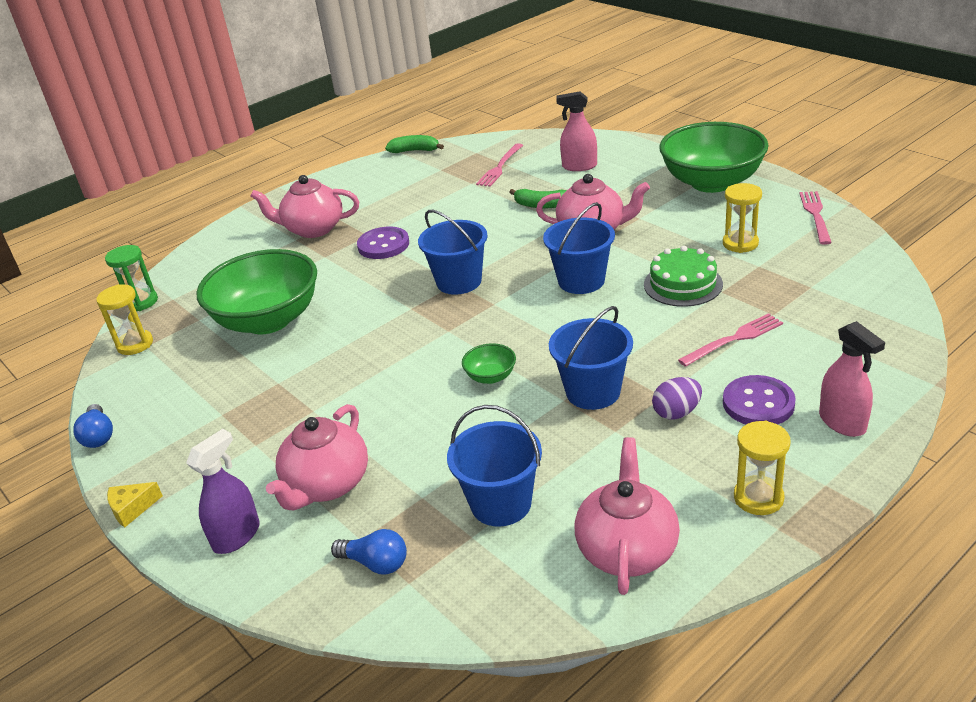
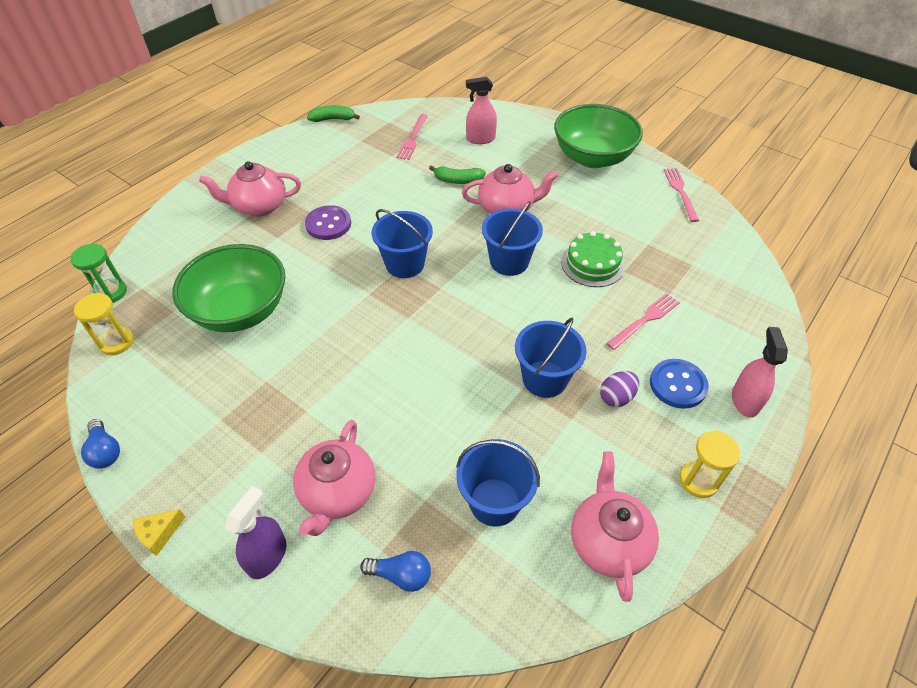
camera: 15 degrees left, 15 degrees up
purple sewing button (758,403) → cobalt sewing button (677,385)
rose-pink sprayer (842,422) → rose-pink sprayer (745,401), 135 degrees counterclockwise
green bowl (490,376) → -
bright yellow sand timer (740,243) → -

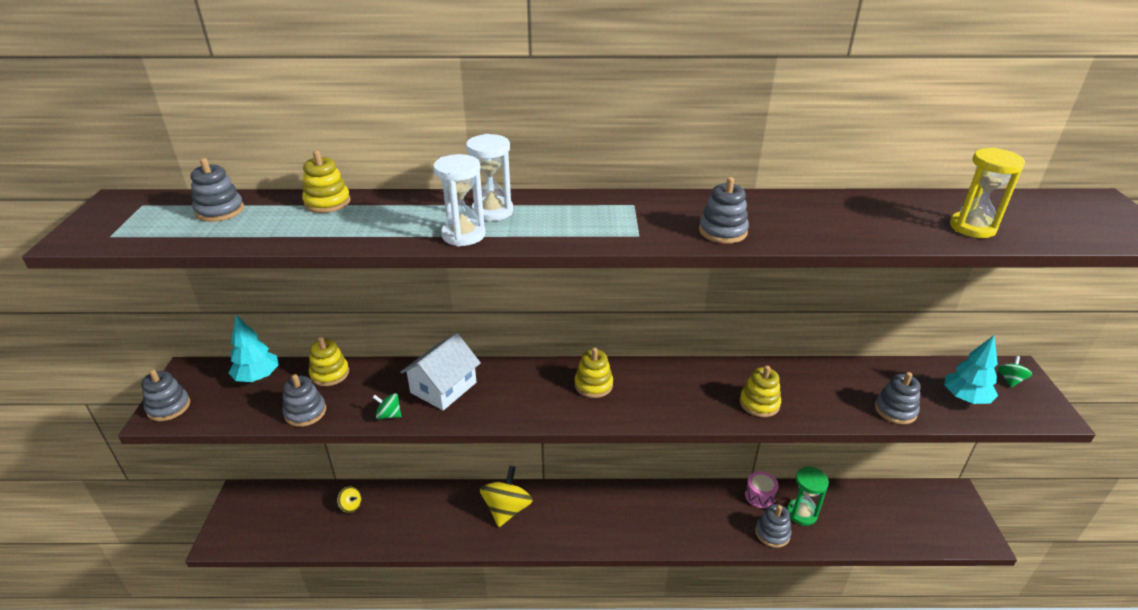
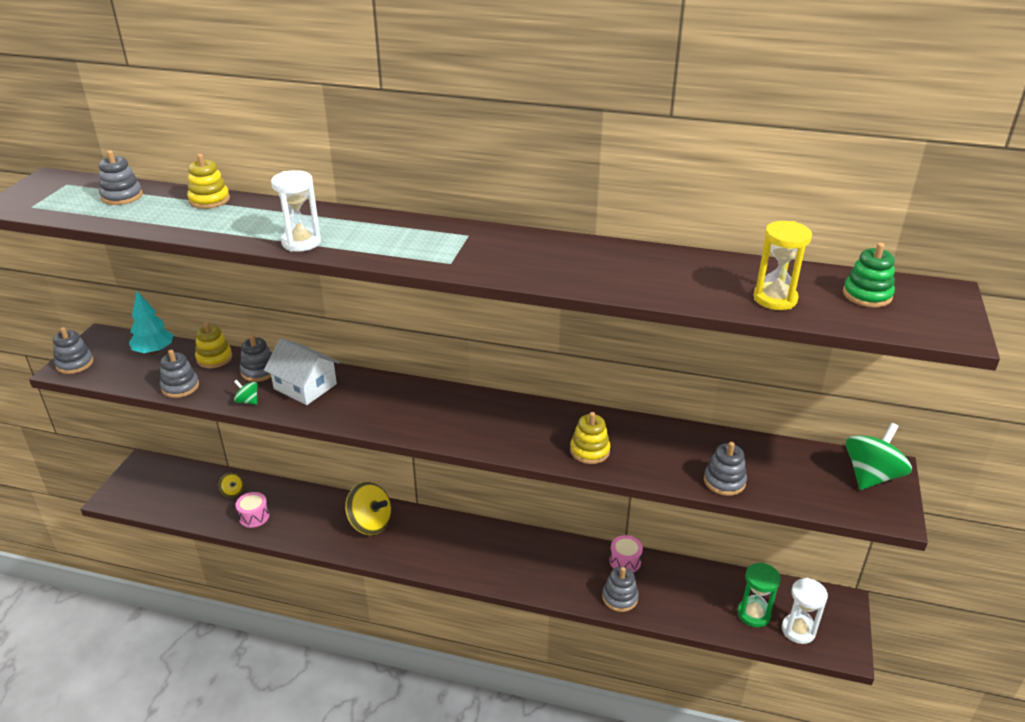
camera: 15 degrees right, 0 degrees up
- → rose-pink toy drum (254,516)
ash-grey stacking rings (722,231) → ash-grey stacking rings (259,371), move
snow-white toy house (443,387) → snow-white toy house (305,386), 75 degrees clockwise
bright yellow toy top (507,509) → bright yellow toy top (370,523), 90 degrees clockwise
green sand timer (801,513) → green sand timer (753,614), move
snow-white sand timer (492,211) → snow-white sand timer (798,630), move
- → green stacking rings (867,295)
green toy top (1010,380) → green toy top (871,476), x2.10
bright yellow stacking rings (593,385) → -
teal fir tree (965,398) → -

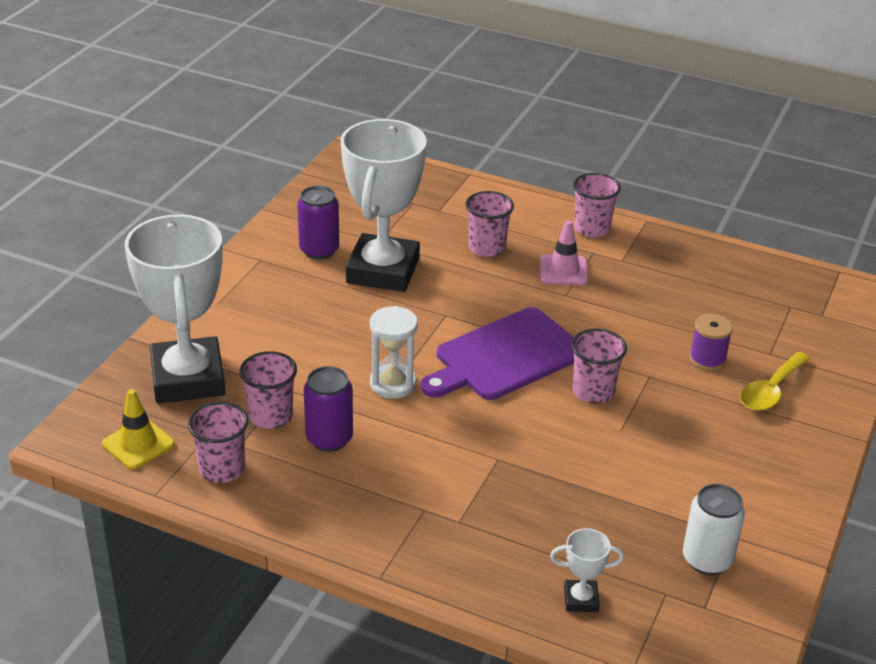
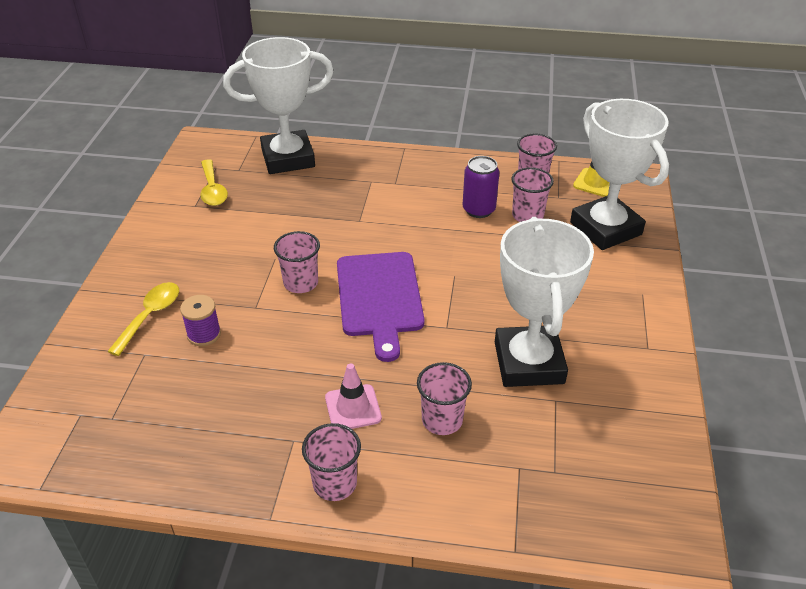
camera: 165 degrees right, 5 degrees up
snow-white can (707,559) → bright yellow spoon (213,190)
snow-white prize cup (581,599) → snow-white prize cup (288,158), x2.46
purple chopping board (505,357) → purple chopping board (380,298), 135 degrees clockwise
purple can (319,250) → -
snow-white sand timer (393,384) → -

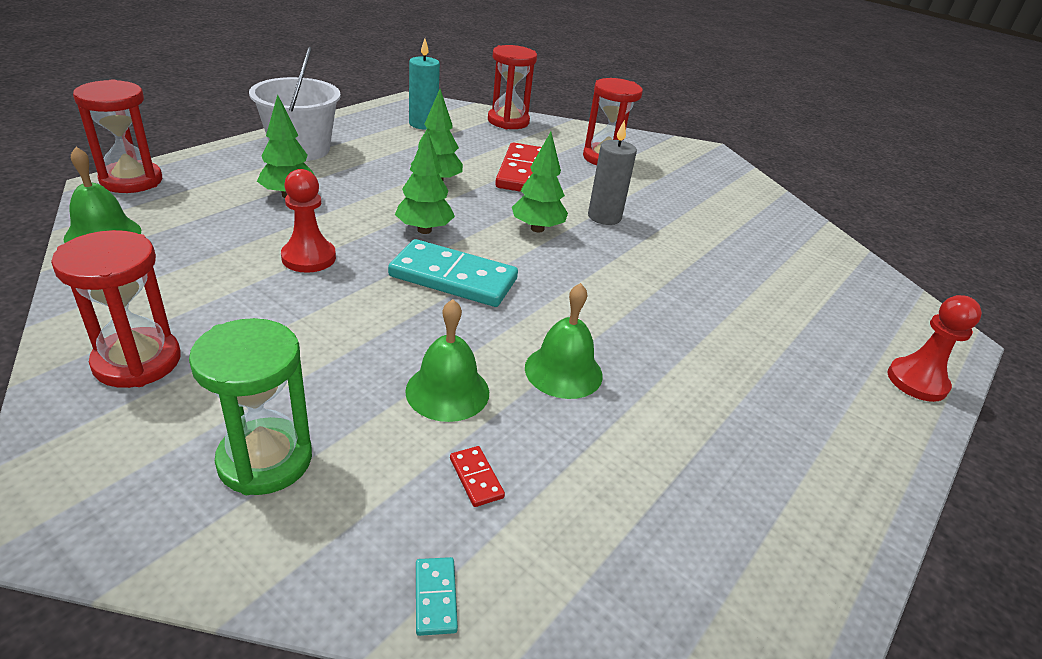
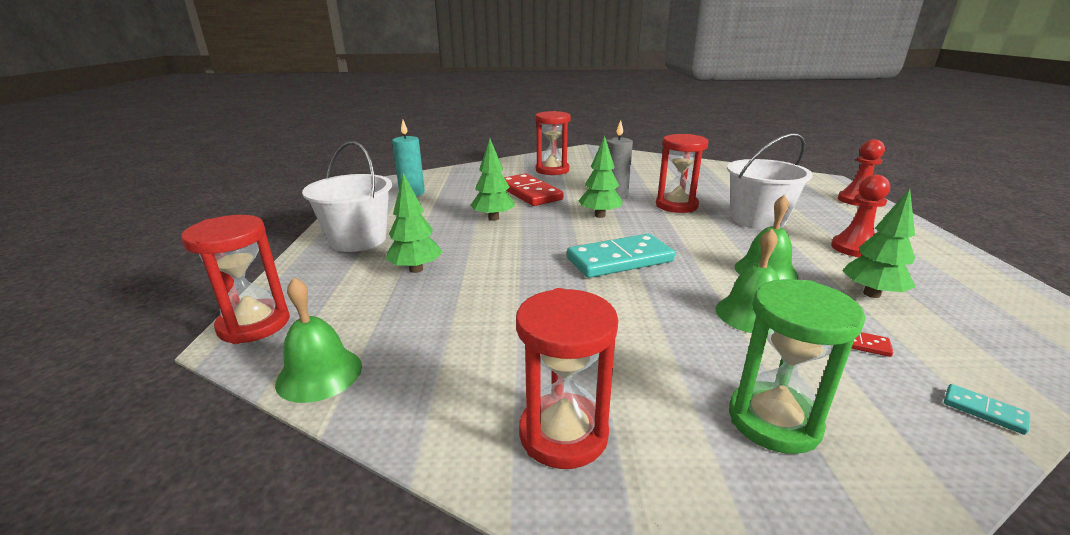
camera: 35 degrees left, 10 degrees down
red sand timer (508,121) → red sand timer (676,205), move
- → snow-white pail (757,220)
red game pawn (309,258) → red game pawn (854,248), move
green fir tree (424,230) → green fir tree (871,294), move

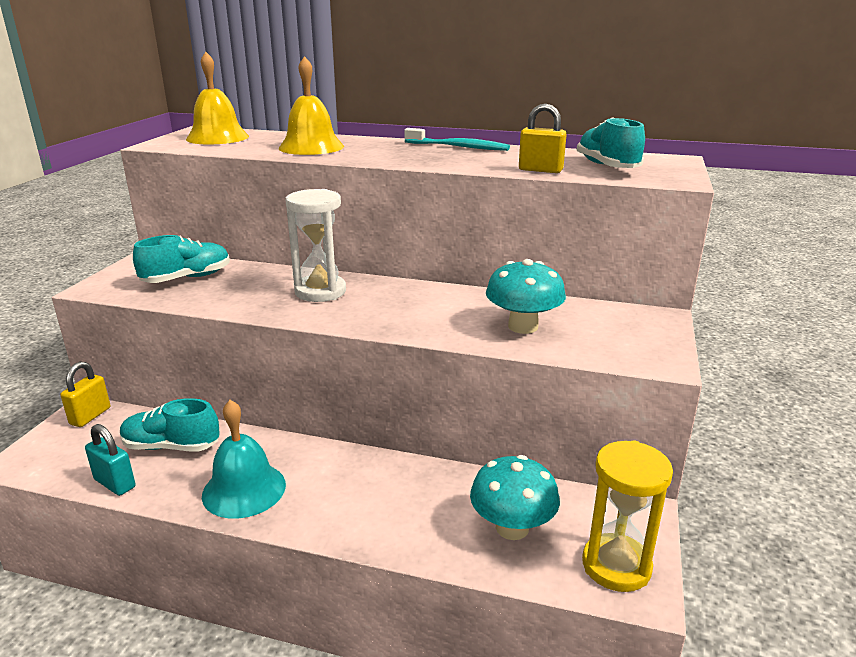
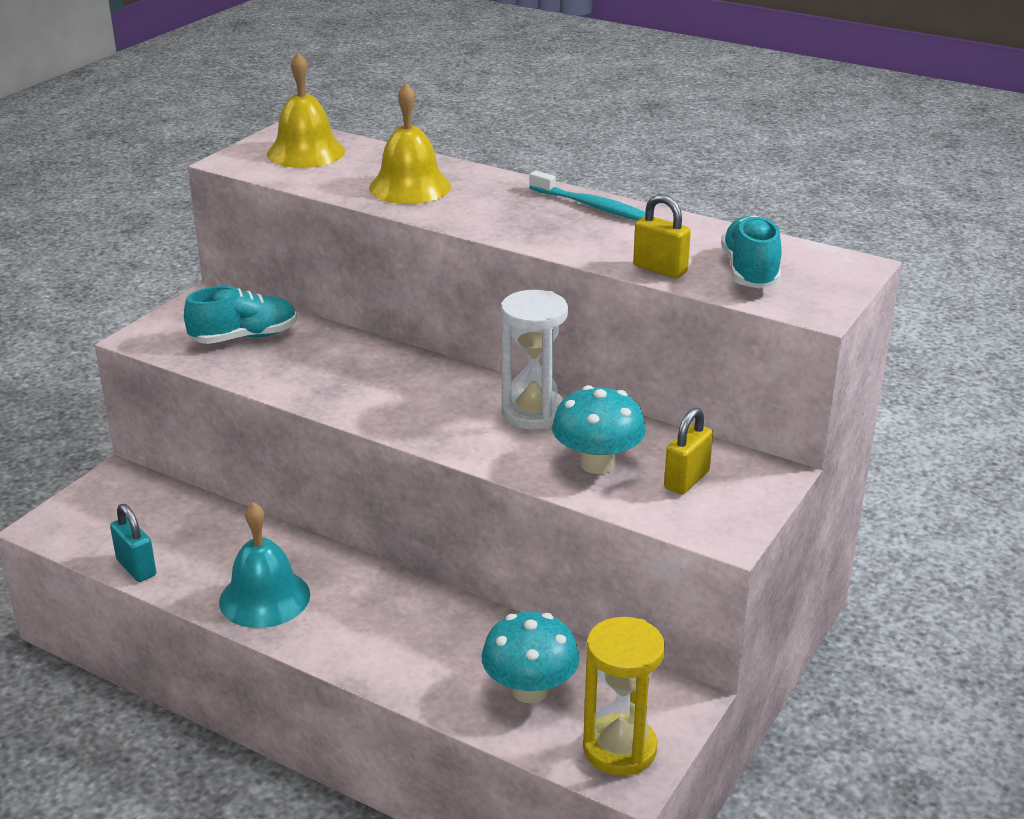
camera: 15 degrees right, 5 degrees up
snow-white sand timer (320,291) → snow-white sand timer (533,413), move
bright yellow padlock (90,416) → bright yellow padlock (686,480), move
teal sneaker (171,446) → -

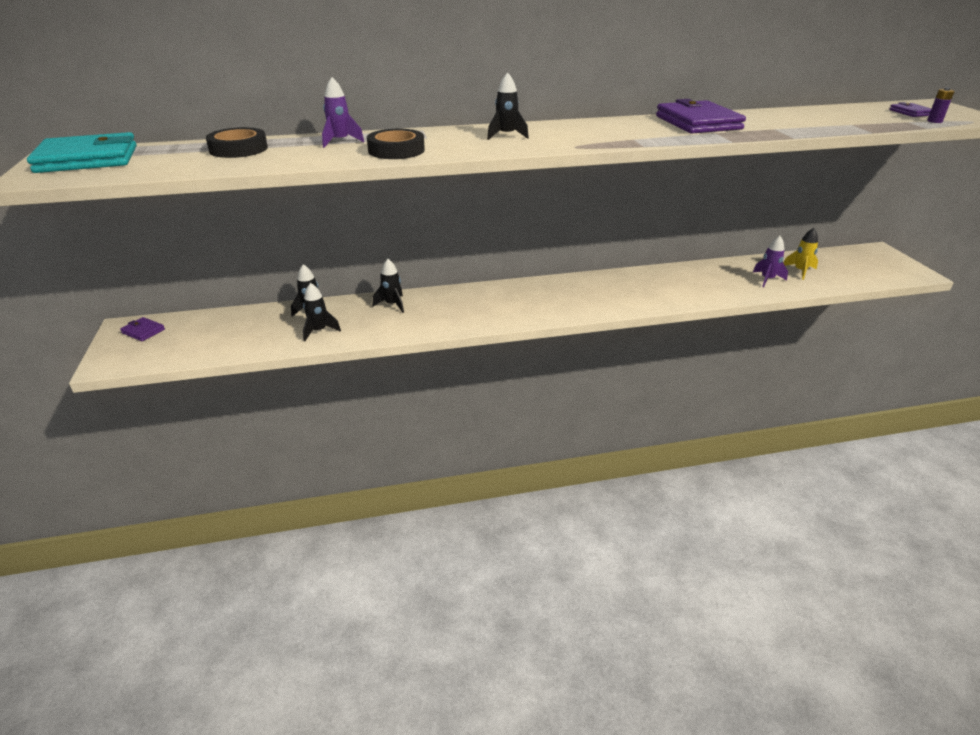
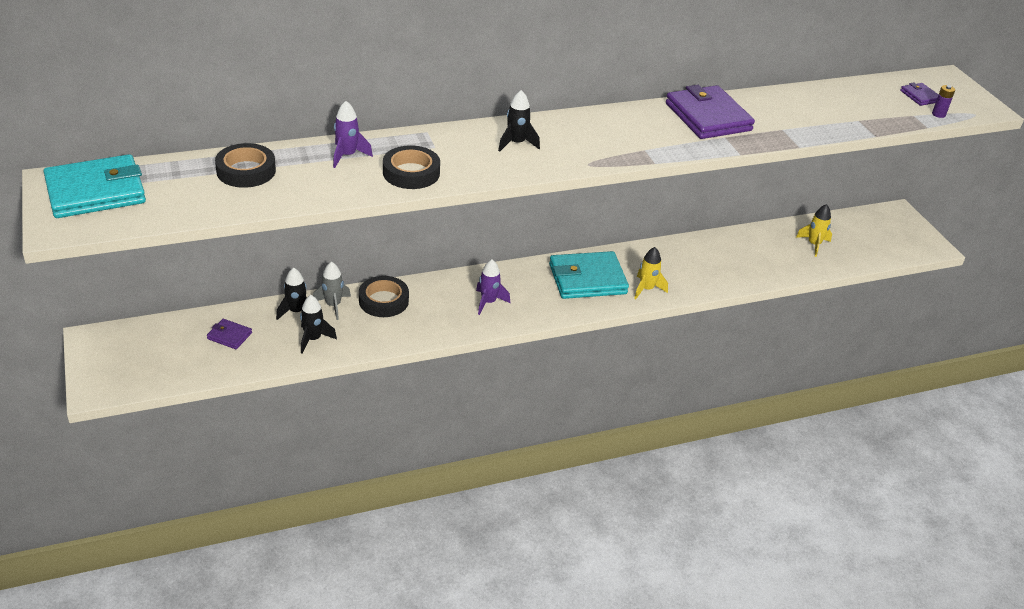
camera: 10 degrees left, 5 degrees up
purple card wallet (143,331) → purple card wallet (229,336), move
- → ash-grey toy rocket (333,305)
jet-black toy rocket (392,304) → jet-black sticky tape (383,301)
purple toy rocket (767,279) → purple toy rocket (488,302), move
- → teal card wallet (587,279)
- → bright yellow toy rocket (646,289)

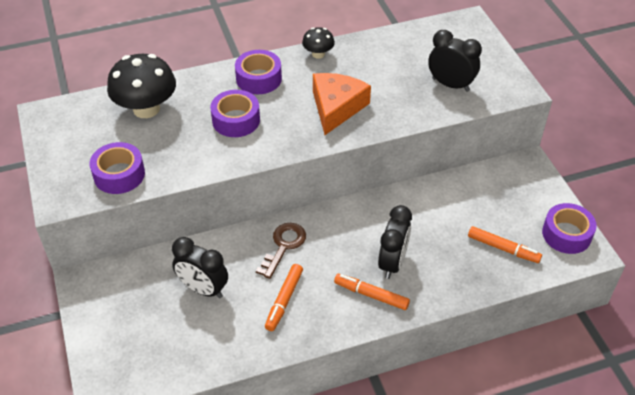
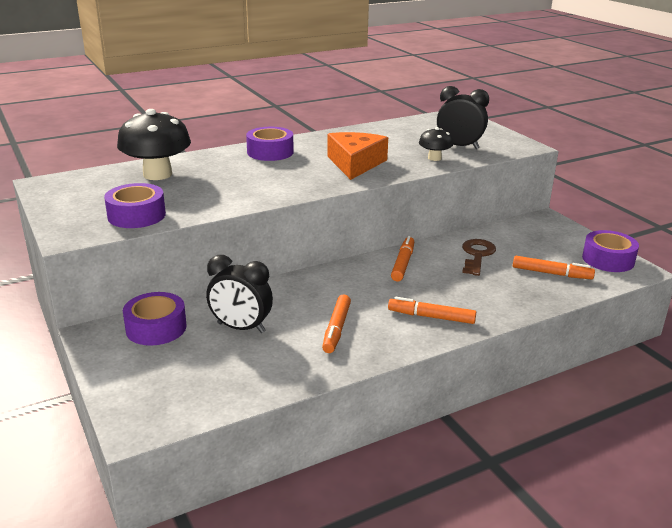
camera: 10 degrees left, 20 degrees down
purple sticky tape (236,120) → purple sticky tape (156,328), move
- → orange felt pen (403,264)
jet-black mushroom (318,54) → jet-black mushroom (434,158), move
brown door key (283,246) → brown door key (477,255), move
jet-black clock (392,263) → -

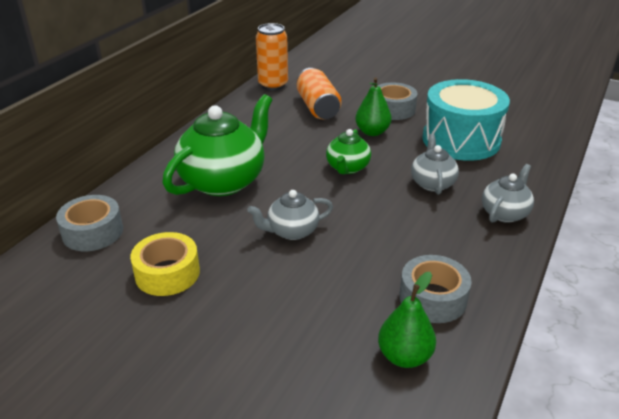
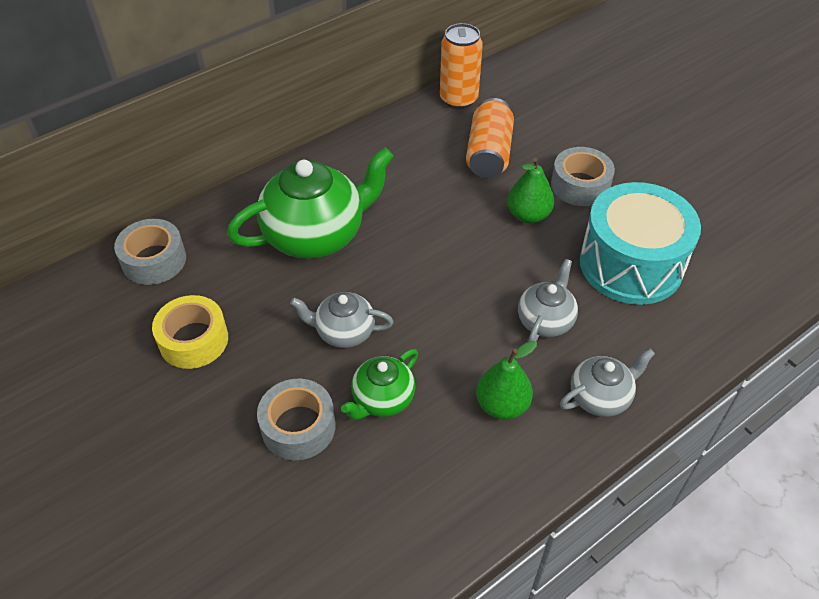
camera: 25 degrees right, 15 degrees up
ash-grey sticky tape (433,298) → ash-grey sticky tape (298,427), move
green china teapot (347,168) → green china teapot (382,399), move
green pear (404,356) → green pear (502,405), move

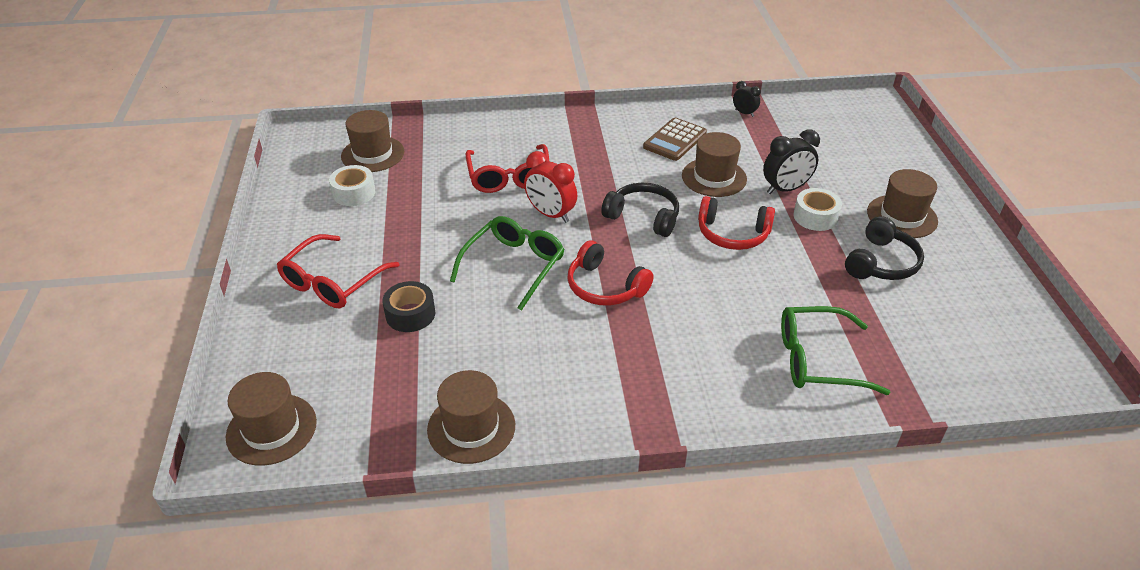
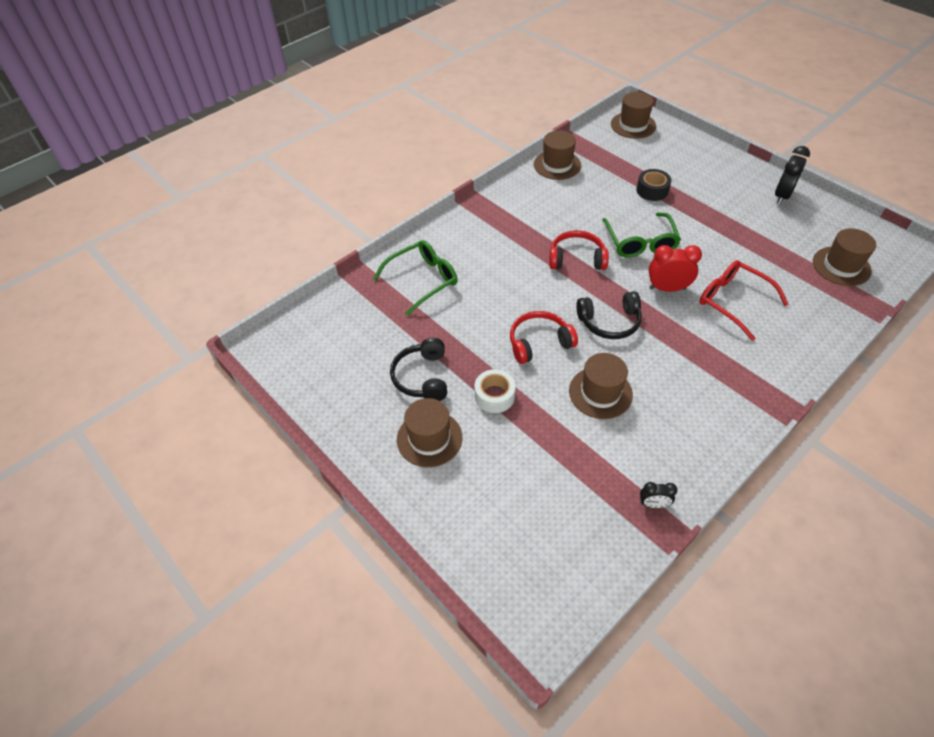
camera: 145 degrees right, 10 degrees up
jet-black clock (785,189) → jet-black clock (782,196), move
red glasses (333,281) → -
snow-white sticky tape (354,193) → -
brown adding machine (675,140) → -

